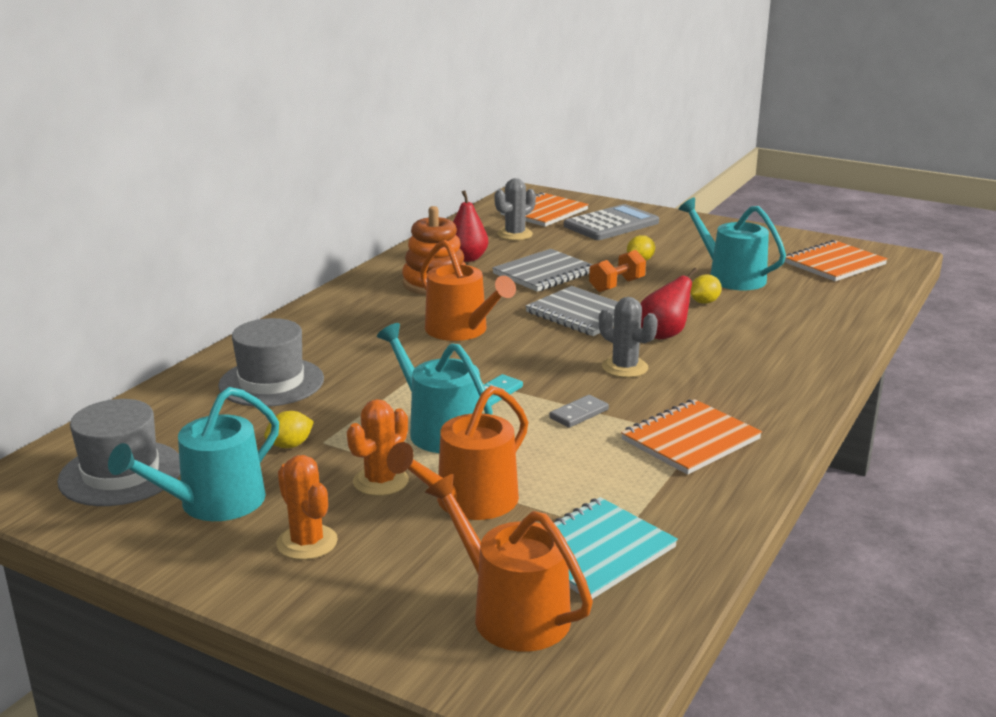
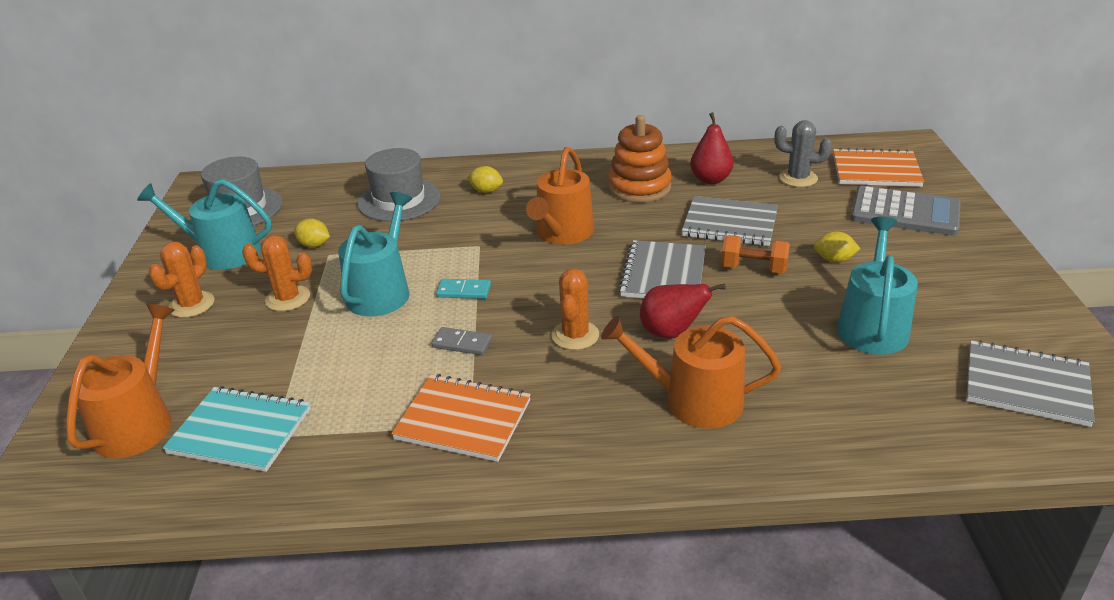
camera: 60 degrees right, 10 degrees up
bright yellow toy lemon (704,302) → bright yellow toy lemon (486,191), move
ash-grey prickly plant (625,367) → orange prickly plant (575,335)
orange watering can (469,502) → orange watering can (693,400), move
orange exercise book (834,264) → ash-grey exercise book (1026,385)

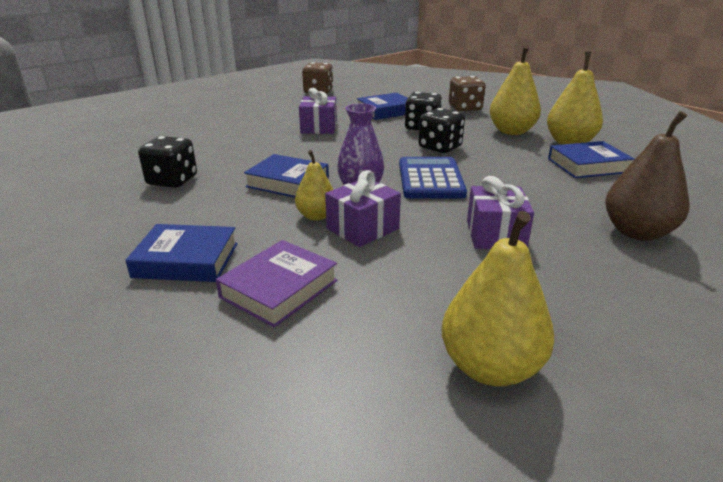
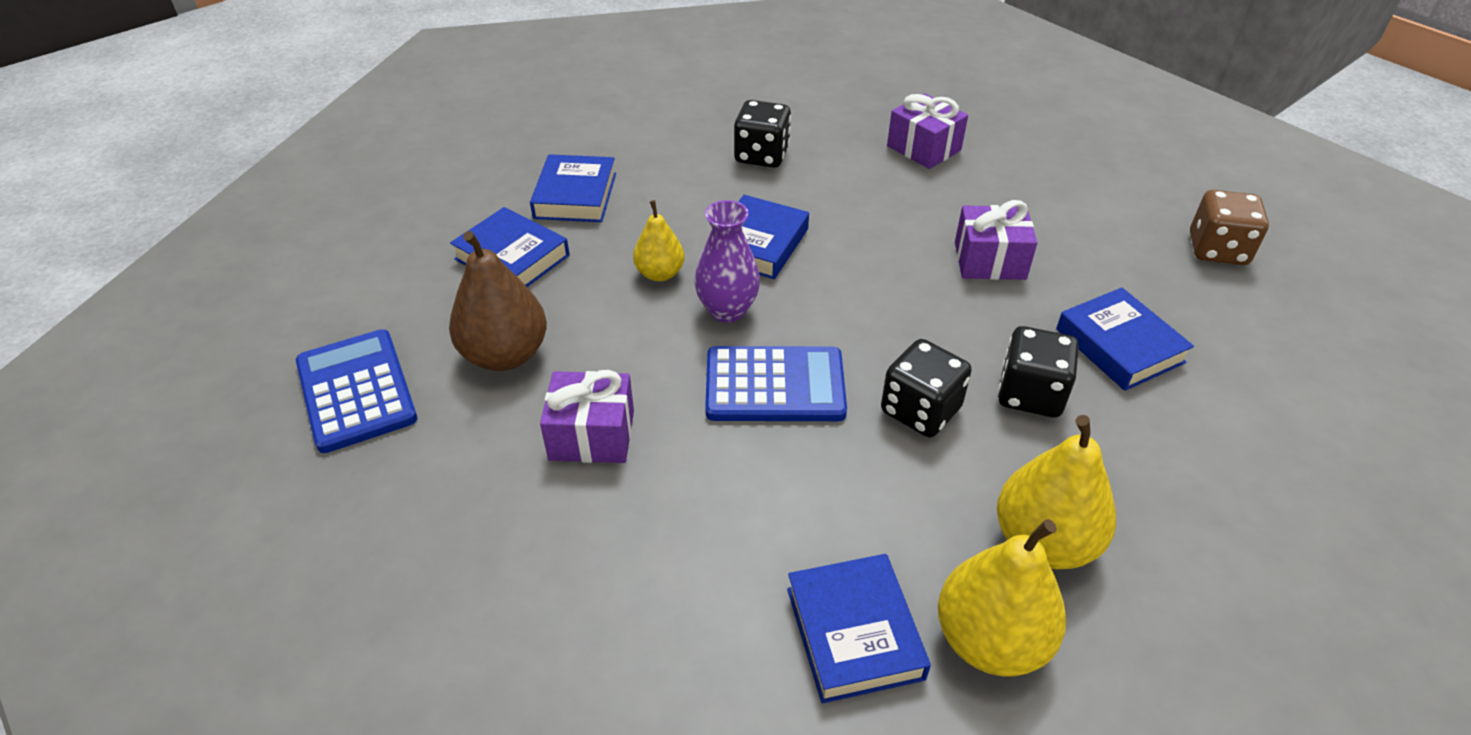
camera: 90 degrees right, 15 degrees up
bright yellow pear (490,367) → cobalt adding machine (356,391)
brown pear (637,232) → brown pear (505,355), move
purple book (279,289) → cobalt book (512,257)
purple wrapped gift (363,228) → purple wrapped gift (923,148), move
brown die (465,108) → -

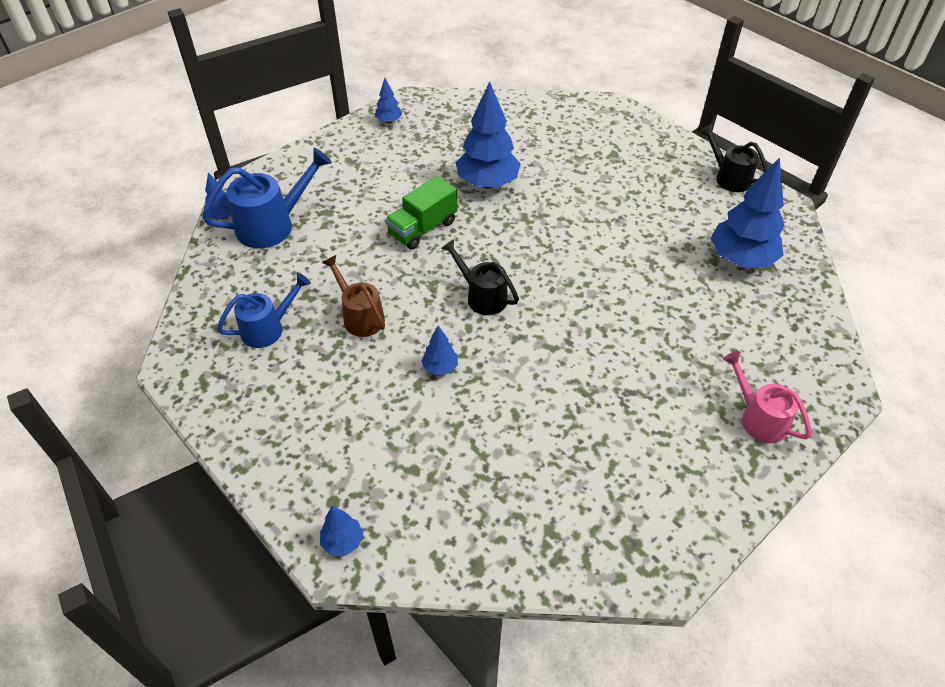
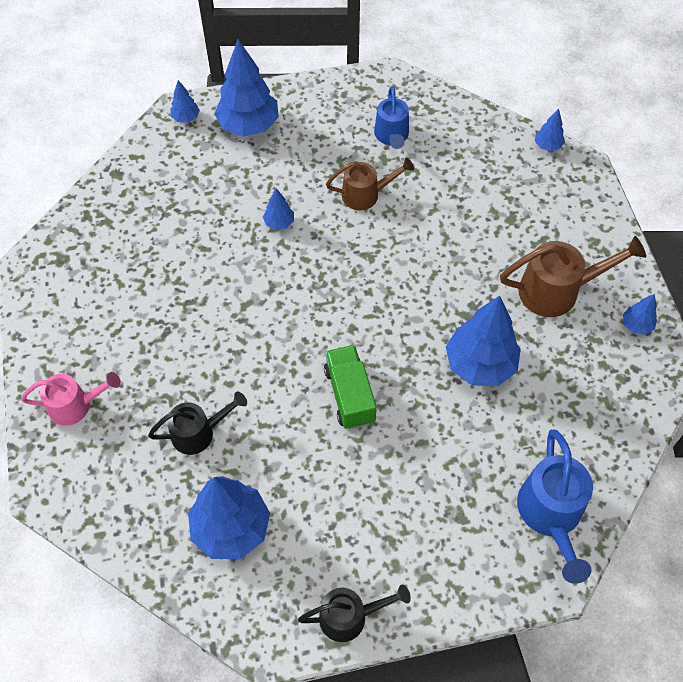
camera: 120 degrees right, 10 degrees up
jet-black watering can (482,296) → jet-black watering can (199,432), move
- → cobalt fir tree (248,125)
green toy truck (422,228) → green toy truck (349,395), move
- → brown watering can (558,291)
cobalt watering can (273,225) → cobalt watering can (551,516), move

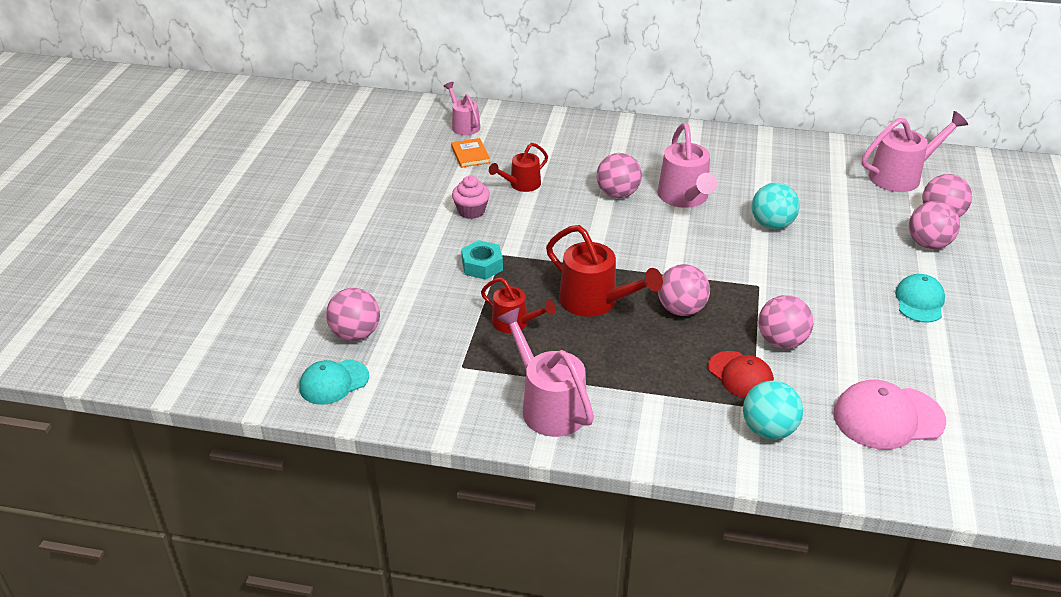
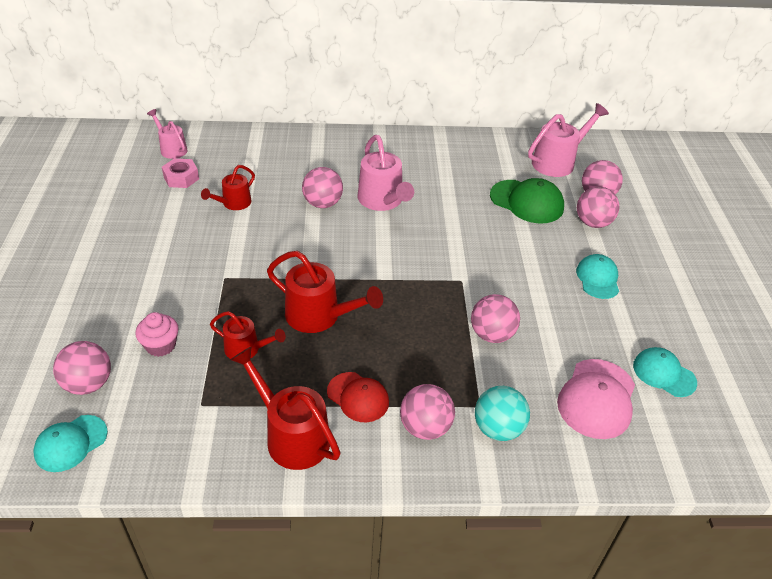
camera: 15 degrees left, 5 degrees up
rose-pink fairy cake (471,211) → rose-pink fairy cake (161,345), move
orange book (470,155) → rose-pink nut (181,178)
rose-pink watering can (548,405) → red watering can (291,435)
red peaked cap (740,375) → red peaked cap (358,397), move
rose-pink ball (681,309) → rose-pink ball (425,427), move
- → green peaked cap (527,202)
rose-pink peaked cap (888,417) → rose-pink peaked cap (597,399), 45 degrees counterclockwise
- → teal peaked cap (664,374)
teal nut (482,265) → -
teal ball (772,225) → -

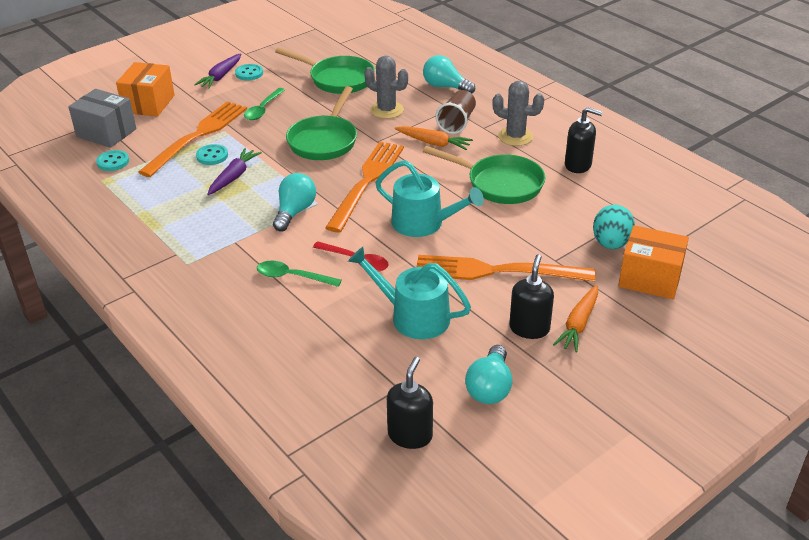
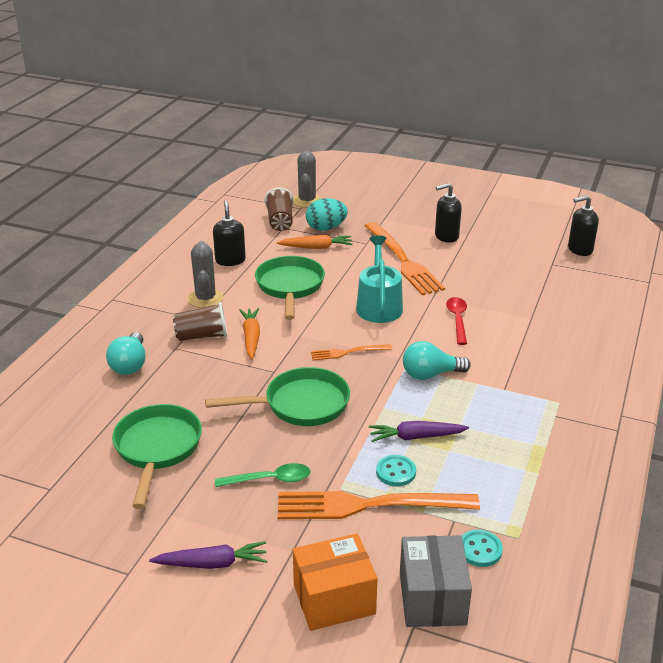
camera: 120 degrees left, 5 degrees down
- → brown tumbler (280,221)
orange root vegetable (578,324) → orange root vegetable (316,247), move
ash-grey prickly plant (386,110) → ash-grey prickly plant (307,201), move
orange dinner fork (367,181) → orange dinner fork (347,352), x0.50
teal sewing button (249,73) → -
green spoon (292,277) → -
teal watering can (413,316) → -
teal light bulb (489,387) → -
orange package (650,278) → -

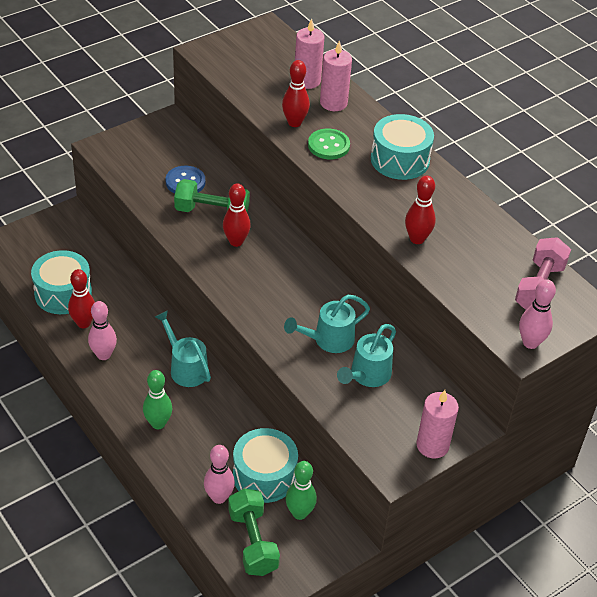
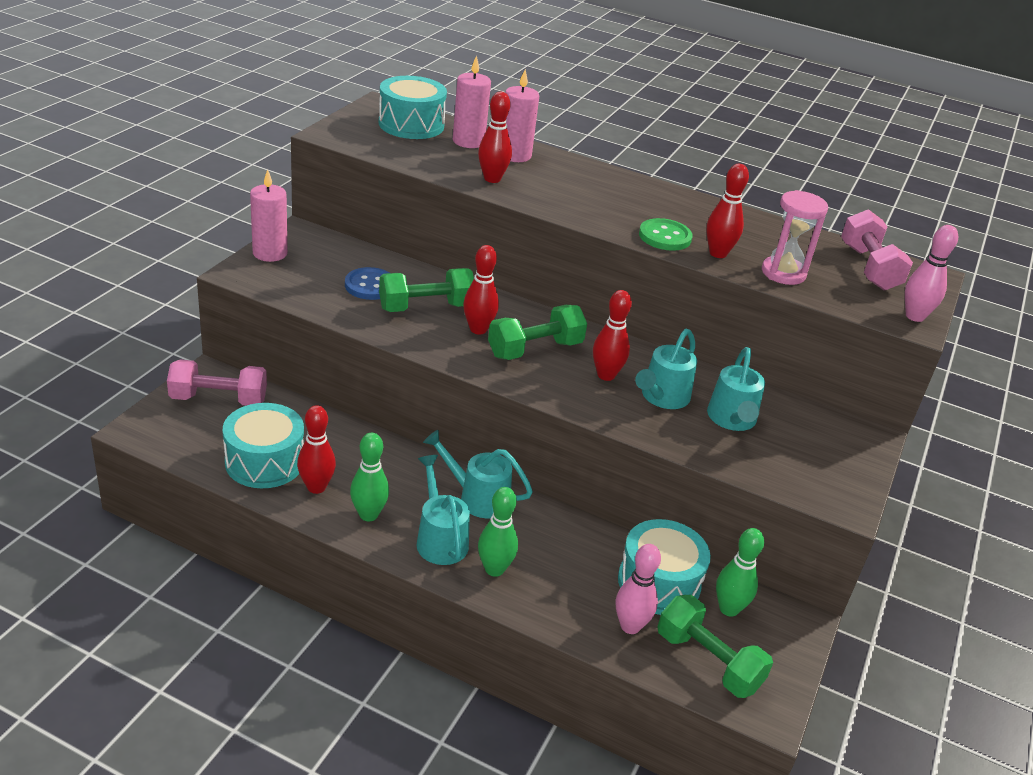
camera: 30 degrees left, 10 degrees down
- → rose-pink free weight (218,399)
rose-pink wax candle (432,445) → rose-pink wax candle (270,253), move
rose-pink skittle (103,355) → green skittle (368,514)
teal toy drum (400,160) → teal toy drum (411,125), move
- → teal watering can (440,538)
- → green free weight (535,349)
- → red skittle (606,375)
green sewing button (328,145) → green sewing button (665,237), move
- → rose-pink sand timer (783,273)

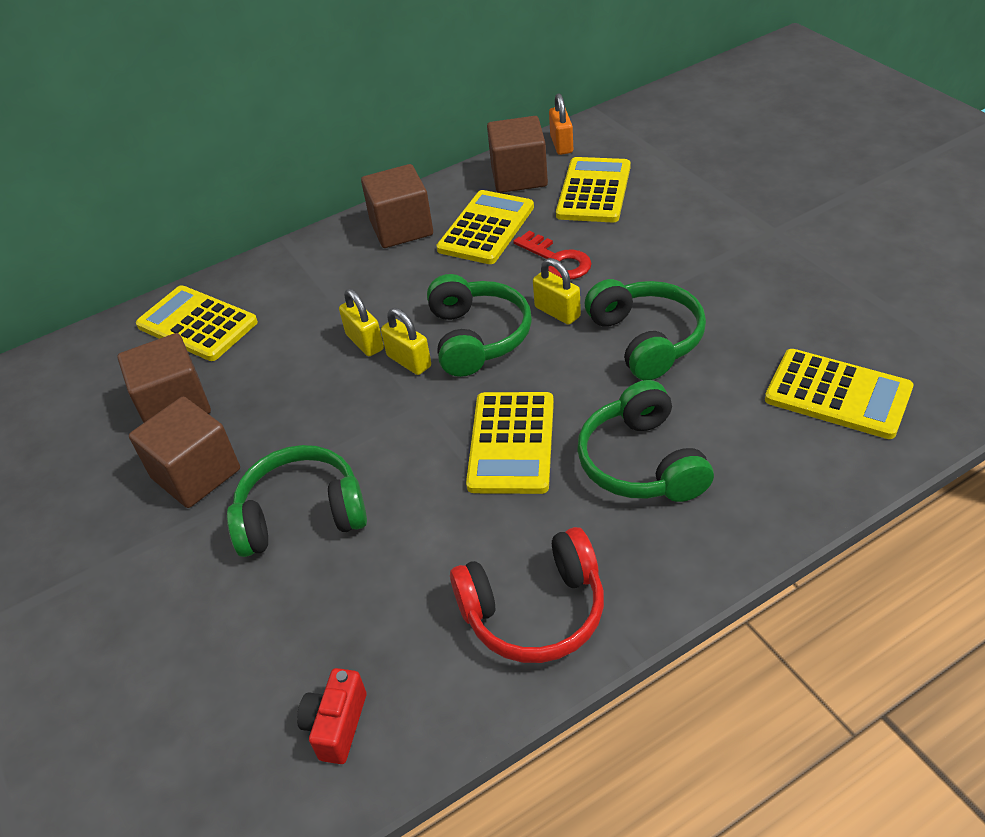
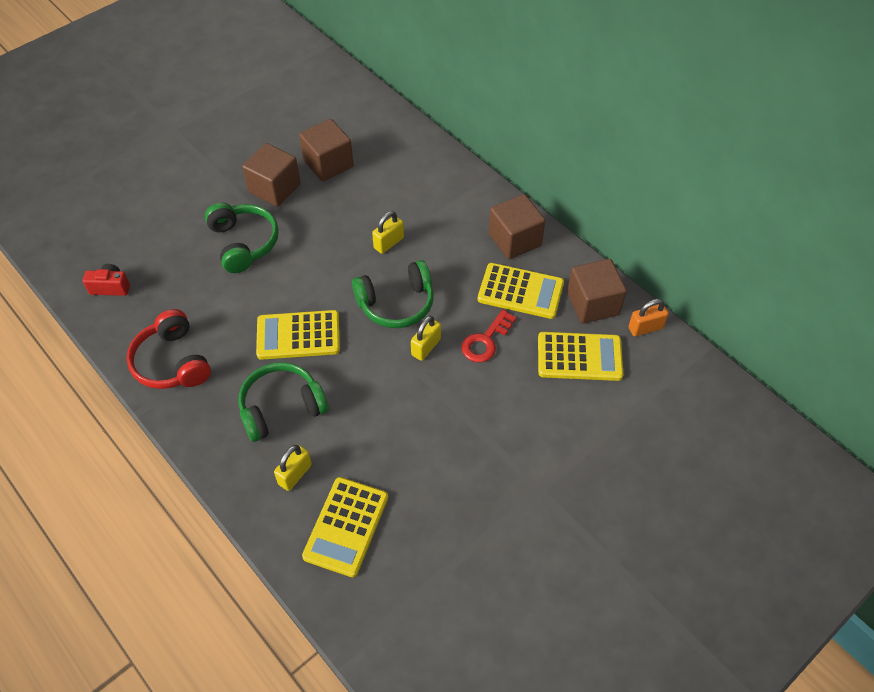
camera: 75 degrees right, 10 degrees up
bright yellow padlock (409,361) → bright yellow padlock (295,474), move
bright yellow adding machine (197,324) → -
green over-ear headphones (646,339) → -

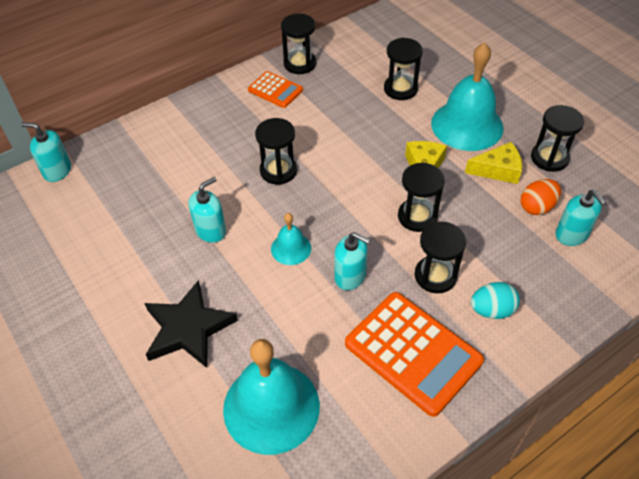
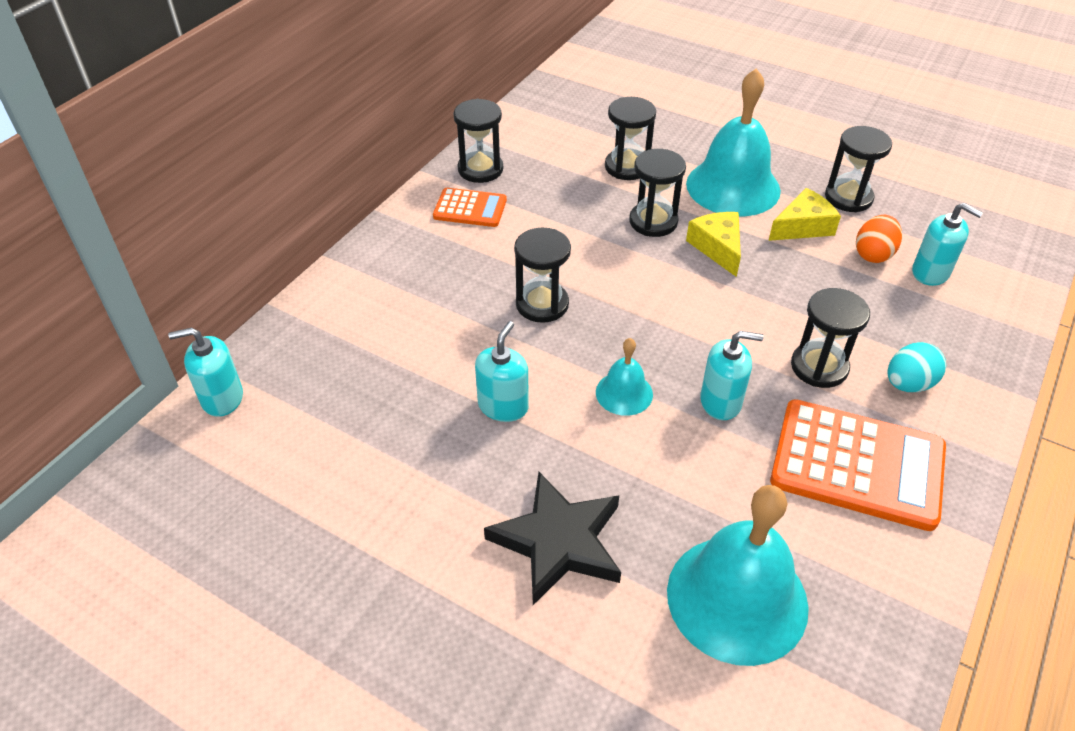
camera: 25 degrees left, 5 degrees down
jet-black sand timer (417,216) → jet-black sand timer (653,221), move

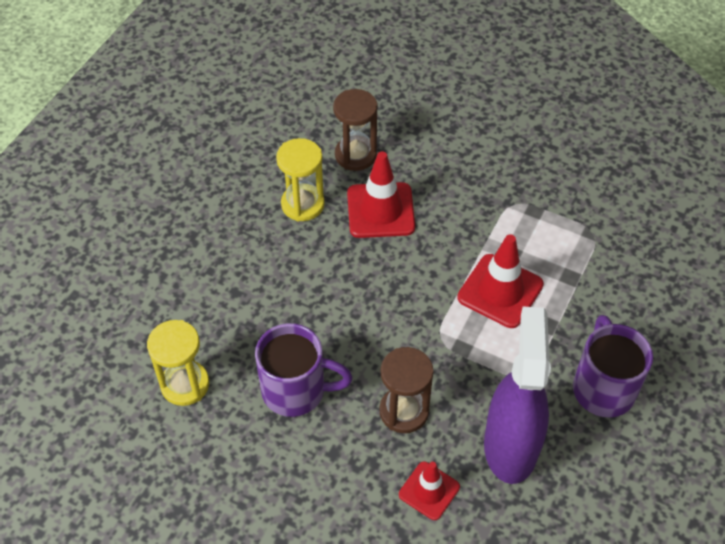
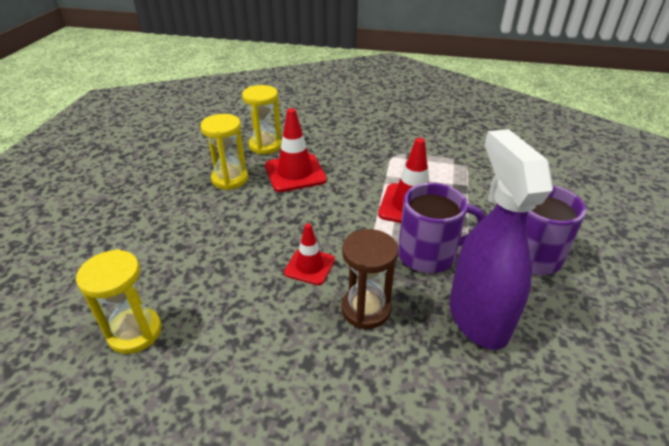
camera: 15 degrees left, 15 degrees down
brown sand timer (355,155) → bright yellow sand timer (265,146)
red traffic cone (429,491) → red traffic cone (309,266), move
purple tea mug (296,390) → purple tea mug (429,254), move

